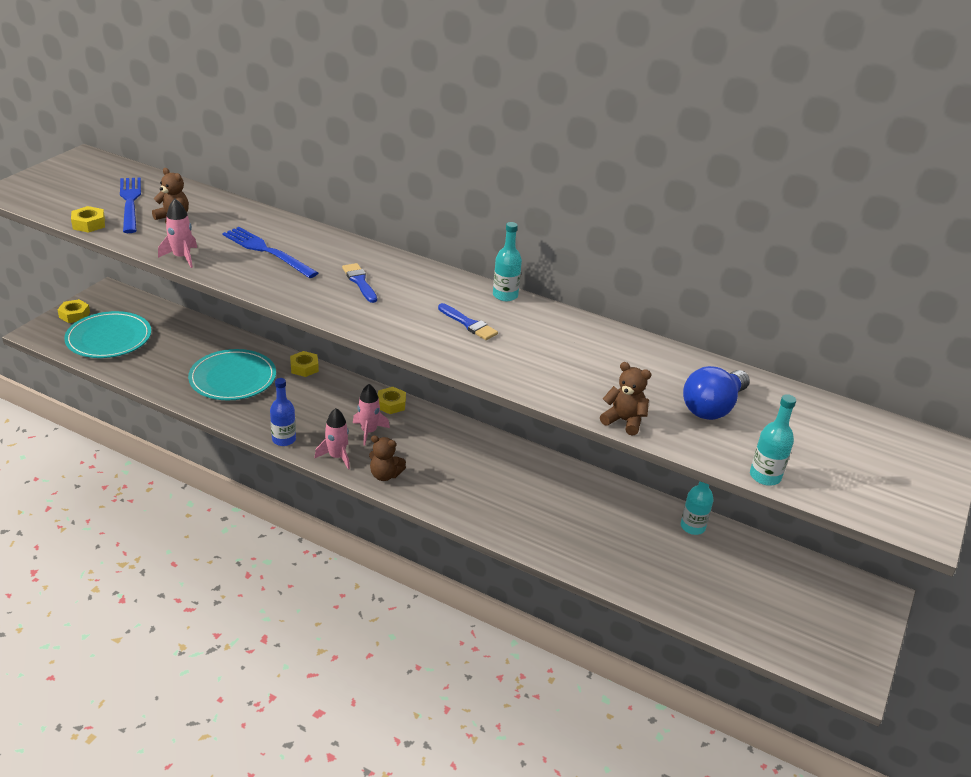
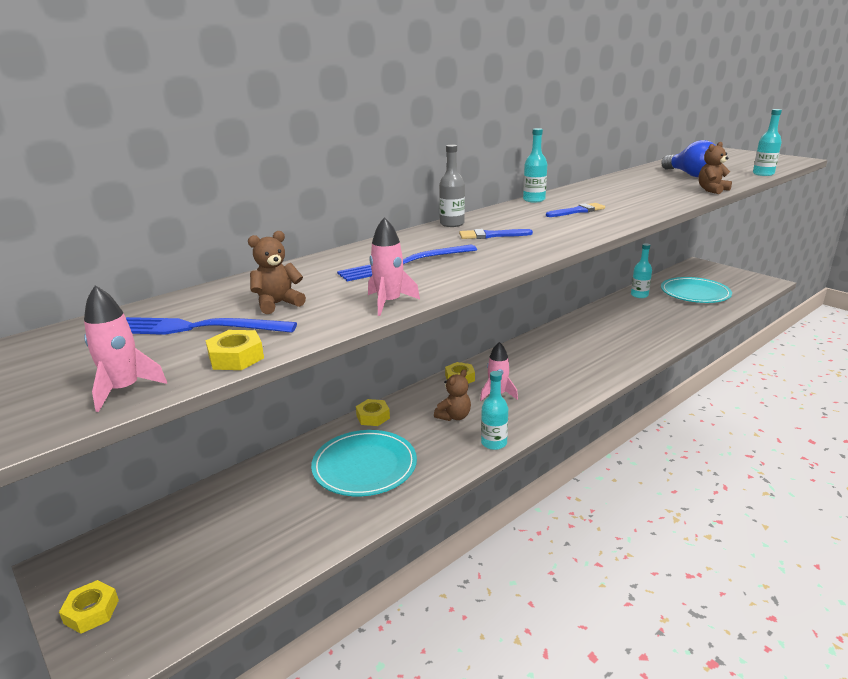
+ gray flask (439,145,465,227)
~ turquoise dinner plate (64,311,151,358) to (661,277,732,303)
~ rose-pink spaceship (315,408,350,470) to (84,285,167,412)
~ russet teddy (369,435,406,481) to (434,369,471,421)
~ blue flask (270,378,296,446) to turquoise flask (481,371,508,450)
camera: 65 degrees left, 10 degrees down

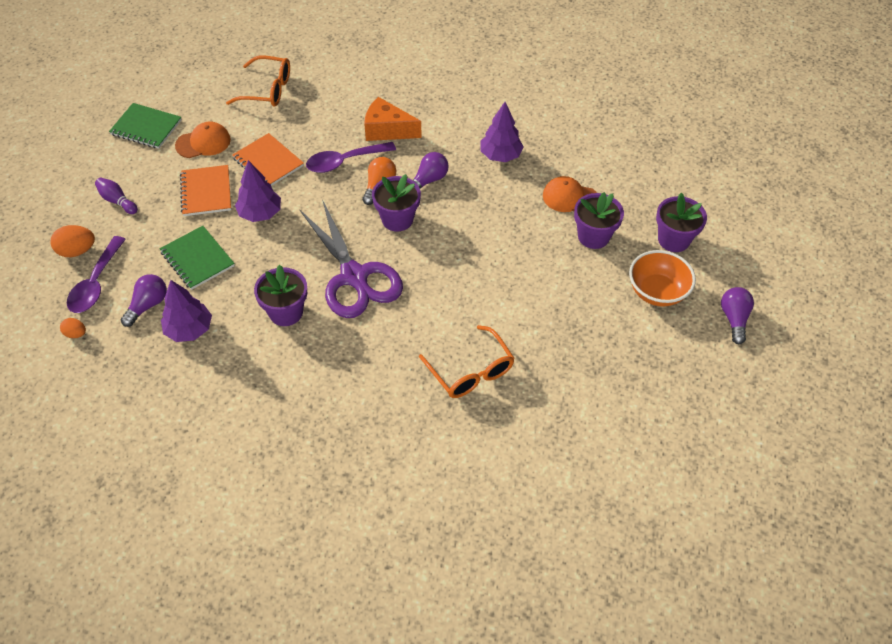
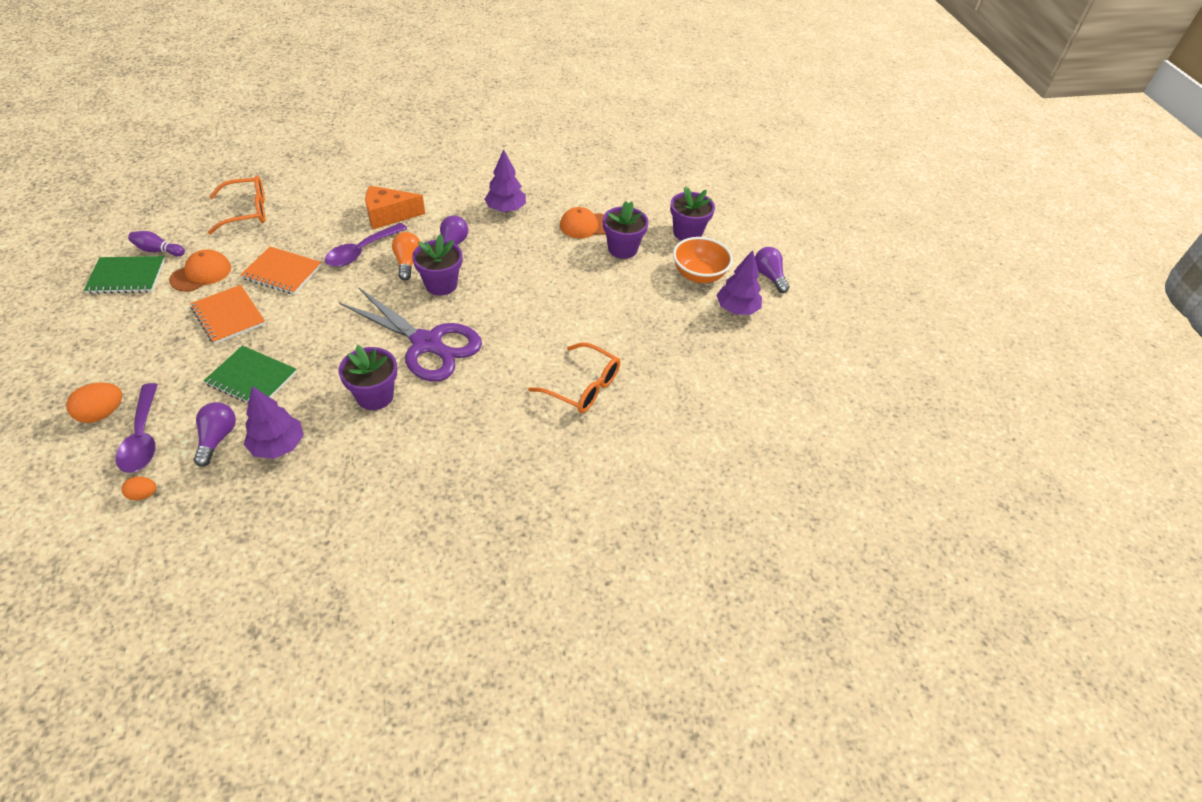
~ purple bowling pin (95,178,138,214) to (128,231,185,256)
~ purple fir tree (235,160,281,222) to (716,250,762,315)
camera: 30 degrees left, 5 degrees down

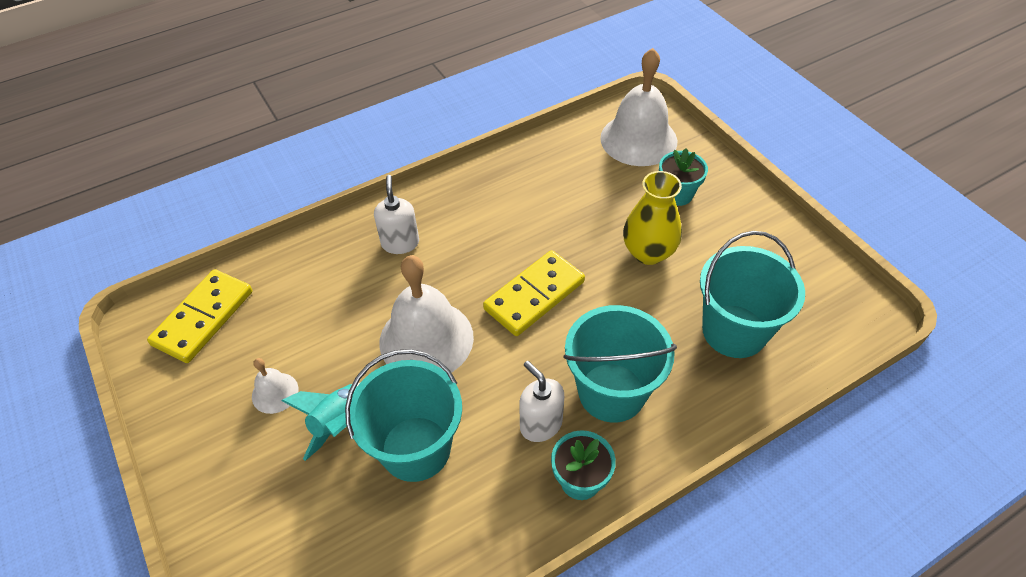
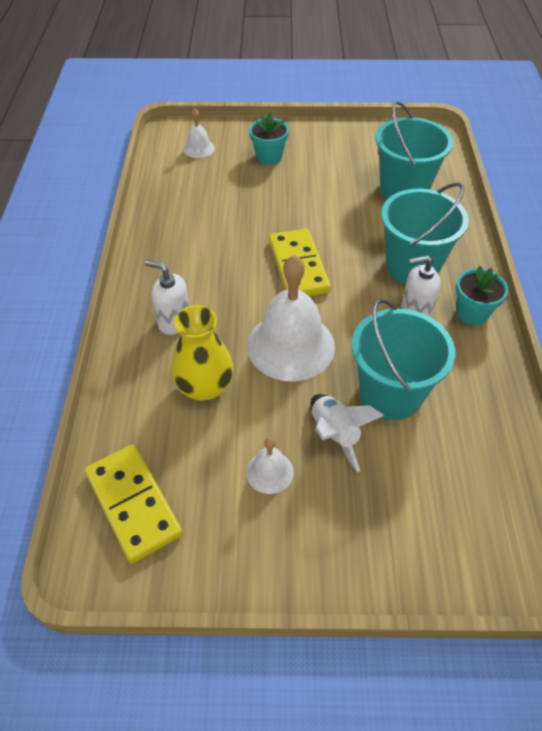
~ golden tall vase (623,171,682,265) to (171,305,234,402)
~ turquoise spaceship (281,382,361,461) to pure white spaceship (311,394,384,472)
~ pure white school bell (600,48,677,166) = (183,109,215,158) x0.47
camera: 60 degrees left, 0 degrees up

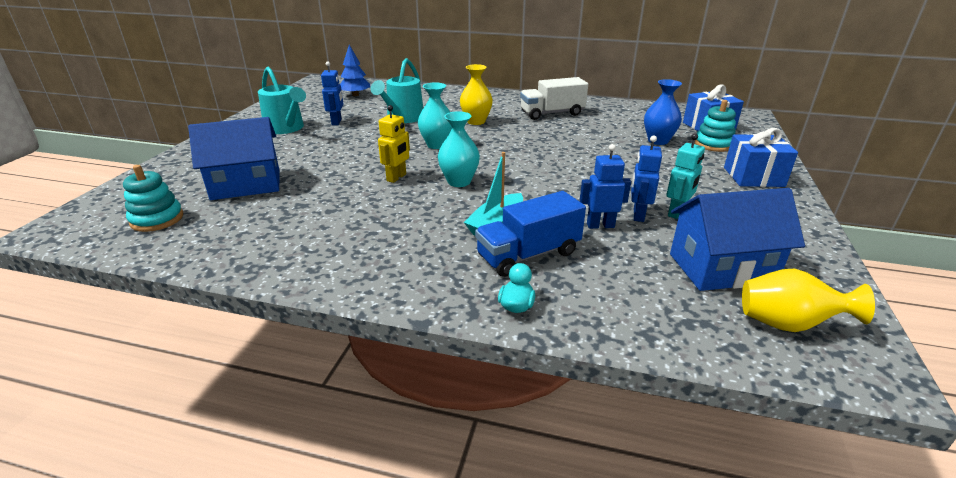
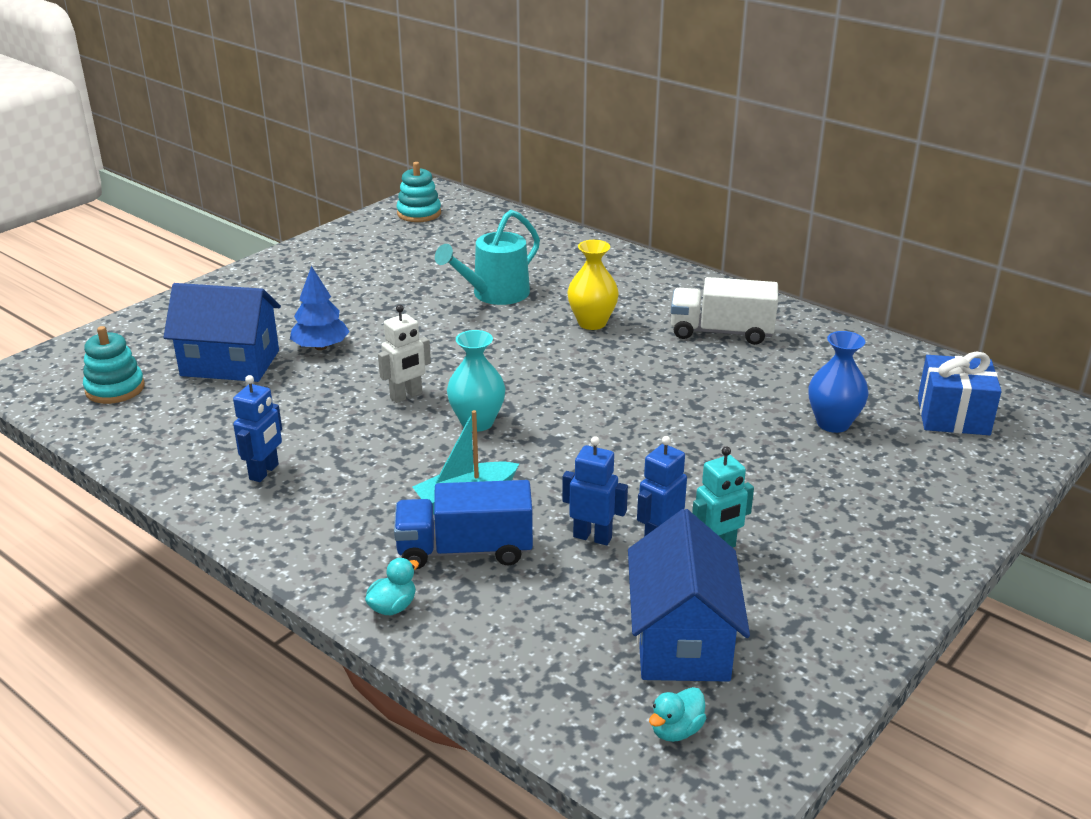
- turquoise watering can (258,67,306,134)
- turquoise tall vase (418,83,452,149)
- blue wrapped gift (724,128,798,187)
~ blue toy robot (321,61,343,126) to (233,375,282,482)
~ blue fir tree (340,45,370,96) to (290,266,350,350)
~ turquoise ring stacker (695,100,736,152) to (397,162,441,222)
~ golden tall vase (742,269,875,332) to turquoise toy duck (649,687,706,742)
~ golden toy robot (378,105,410,183) to pure white toy robot (378,305,431,403)
~ blue house (670,188,805,291) = (628,509,750,682) 75 degrees clockwise
camera: 25 degrees right, 0 degrees up

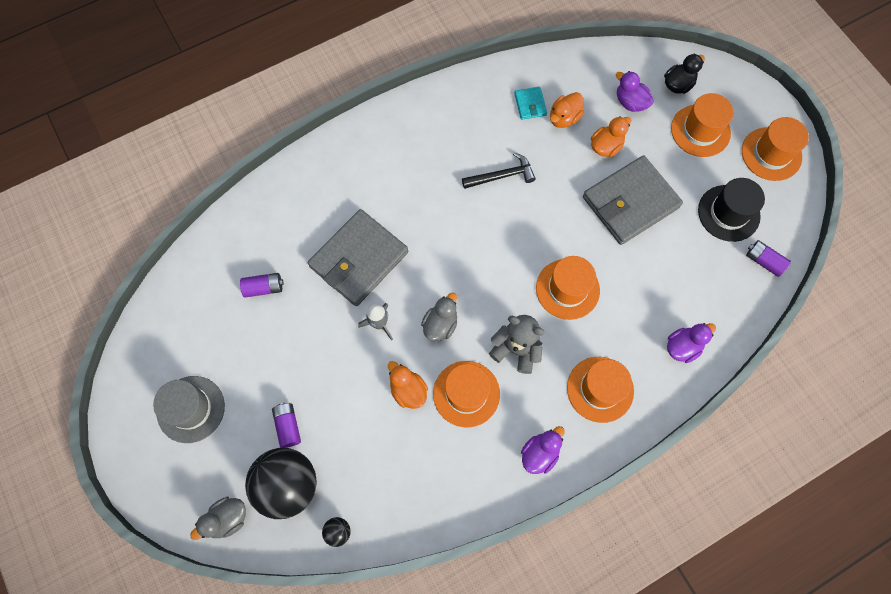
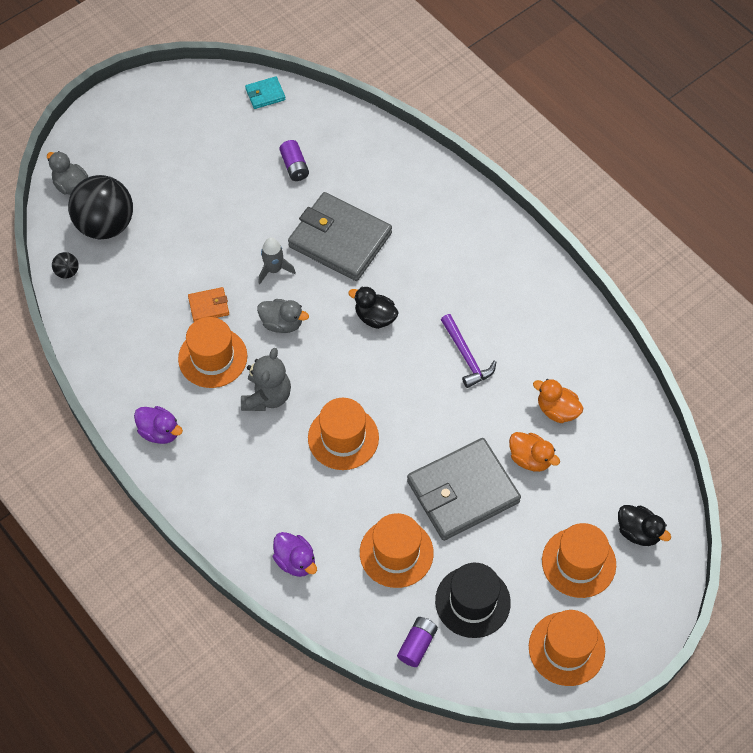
- gray top hat (153,376,225,443)
- purple AA battery (272,403,301,448)
- purple toy duck (616,71,654,112)
+ black toy duck (348,286,399,329)
~ turquoise card wallet (514,87,547,120) to (245,76,286,109)
~ orange-coloured top hat (567,357,634,423) to (360,513,434,588)
~ orange-coloured toy duck (388,361,428,409) to orange-coloured card wallet (188,287,229,322)
~ black claw hammer (462,152,536,189) to purple claw hammer (441,314,496,388)
~ gray card wallet (583,155,683,245) = (407,438,521,541) 75 degrees counterclockwise
camera: 80 degrees right, 10 degrees down

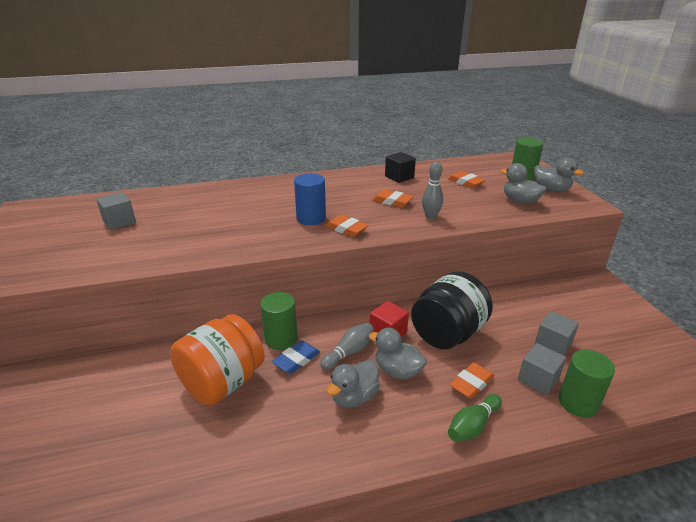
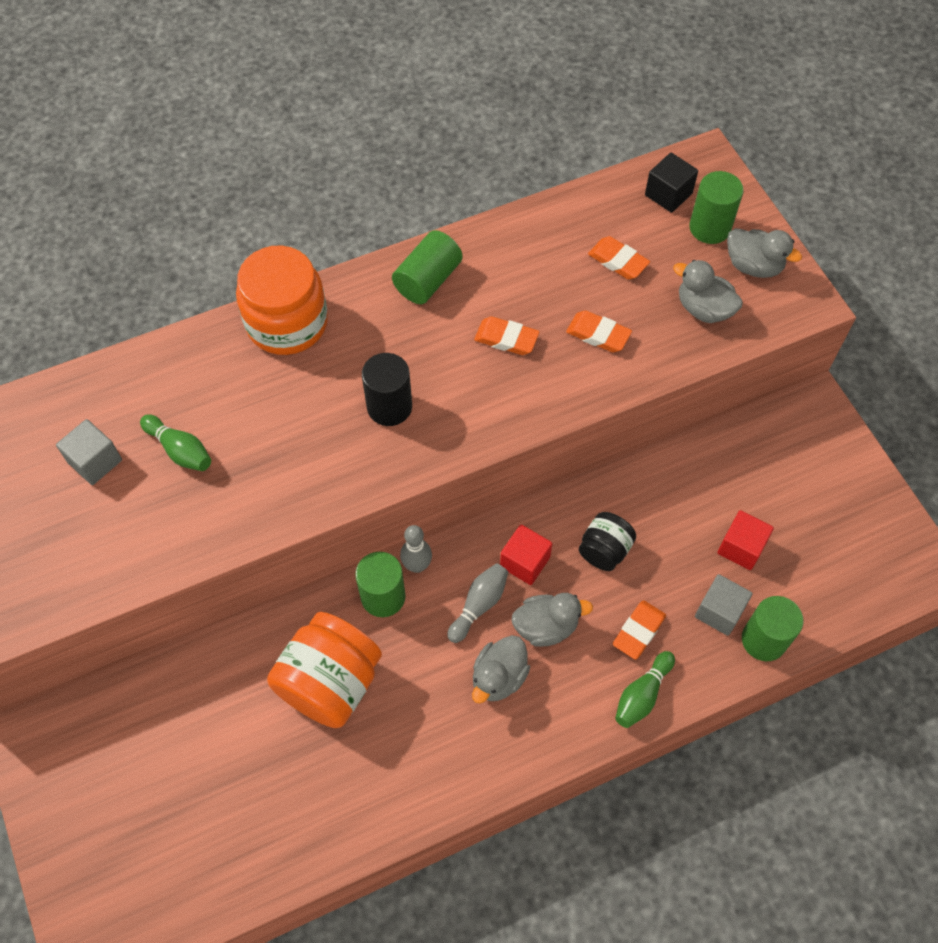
- blue gum eraser (272,340,320,374)
+ green bowling pin (140,414,211,471)
+ orange-coloured preserve jar (236,245,328,355)
+ green cylinder shape (392,230,463,304)
~ orange-coloured gum eraser (325,215,369,237) to (566,311,632,352)
~ black block (385,152,416,183) to (645,153,698,213)
~ gray bowling pin (422,162,443,220) to (400,525,432,573)
~ blue cylinder shape (294,173,326,225) to black cylinder shape (362,353,412,426)
~ gray block (534,311,579,356) to scarlet block (717,510,774,570)
~ gray toy duck (369,328,427,380) = (511,593,593,647) 150 degrees clockwise
~ black preserve jar (411,271,493,349) = (579,512,636,571) x0.55
camera: 10 degrees left, 30 degrees up

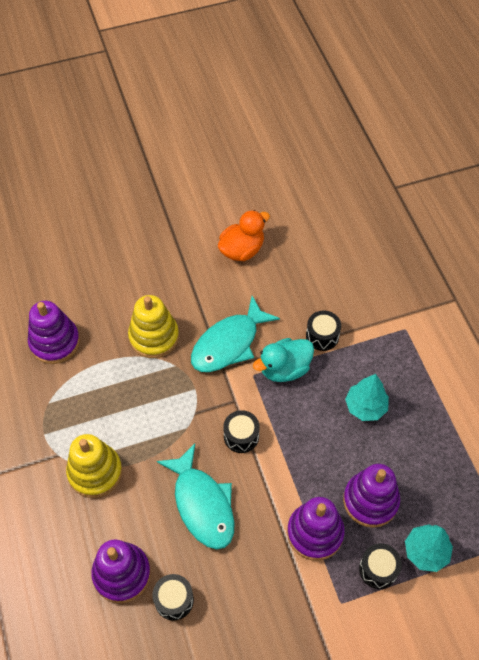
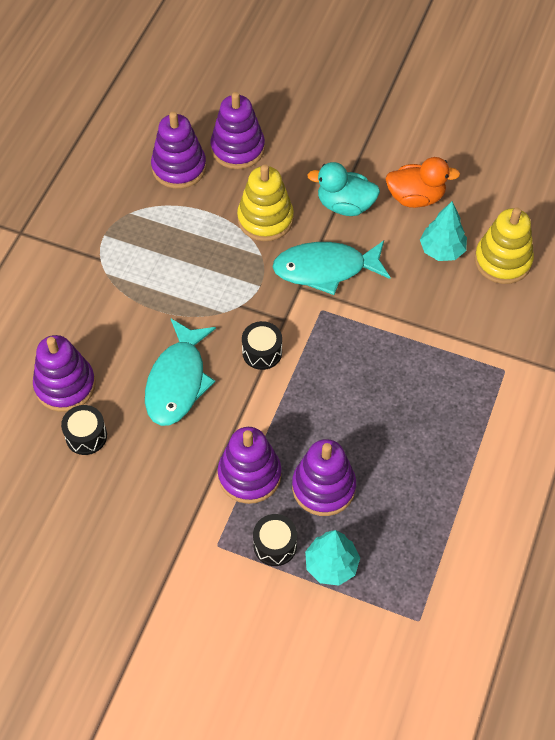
- black toy drum (306,310,341,351)
+ purple ring stacker (211,92,265,169)
~ golden ring stacker (66,434,122,498) to (475,208,534,284)
~ turquoise toy duck (253,338,314,382) to (307,162,380,216)
~ turquoise fir tree (345,374,389,421) to (420,201,467,261)
camera: 40 degrees right, 0 degrees up

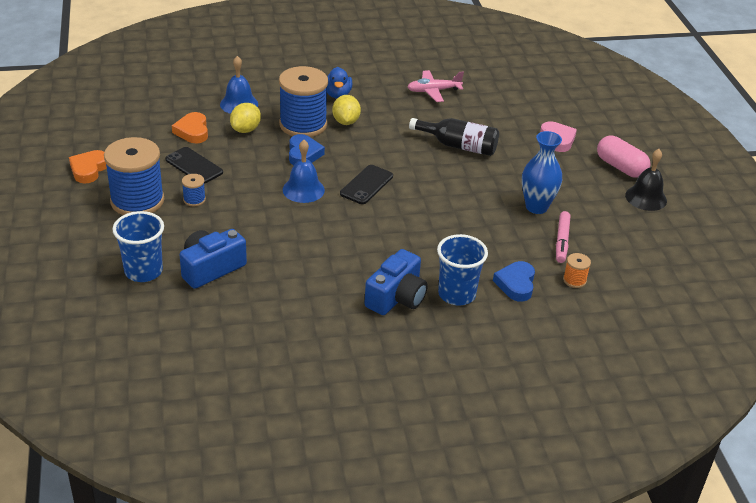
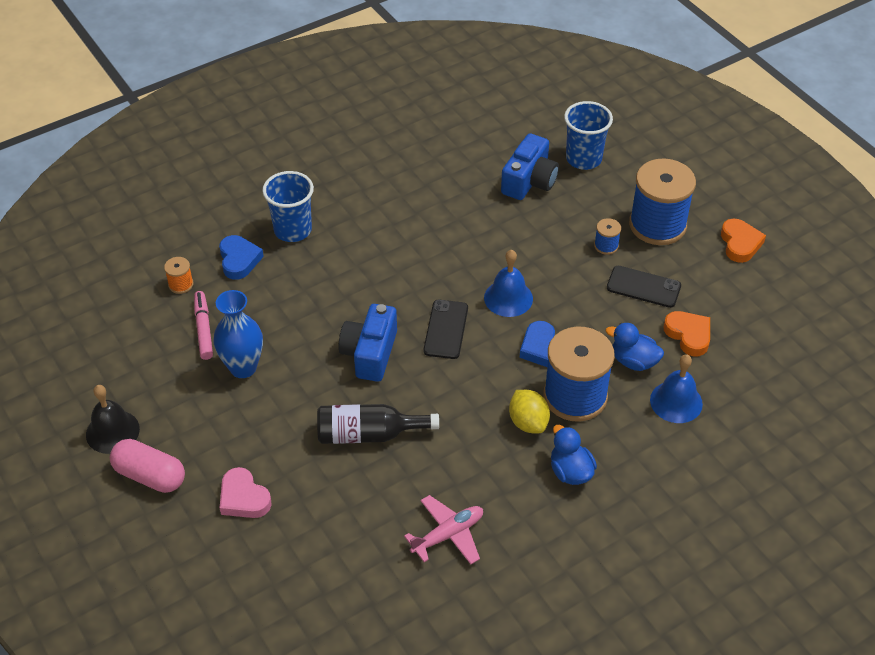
~ blue camera (365,249,428,315) to (339,304,397,382)
~ golden citrus fruit (230,103,261,133) to blue toy duck (606,323,664,371)
camera: 160 degrees right, 10 degrees up

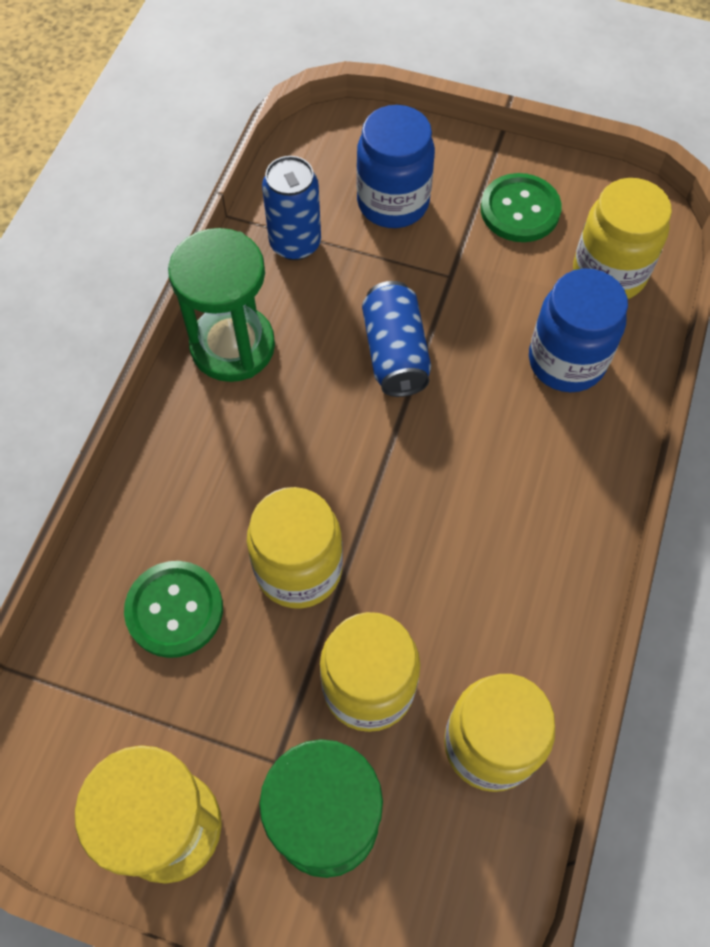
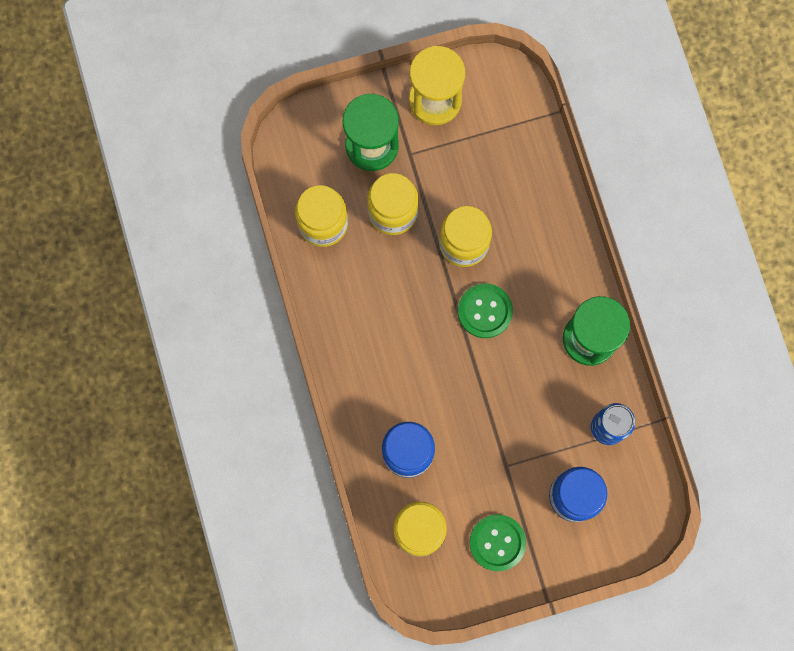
- blue soda can (362,281,431,397)
~ green shirt button (124,561,223,658) to (458,283,513,338)
camera: 145 degrees right, 15 degrees up

